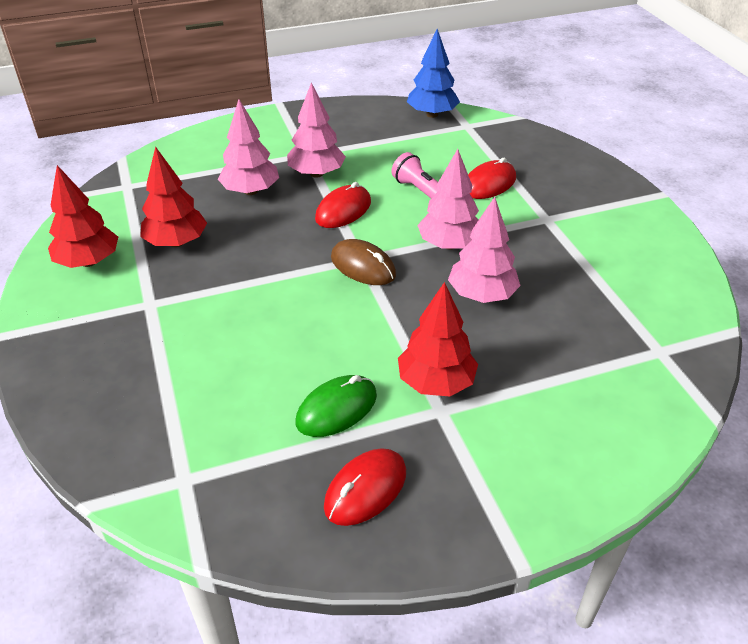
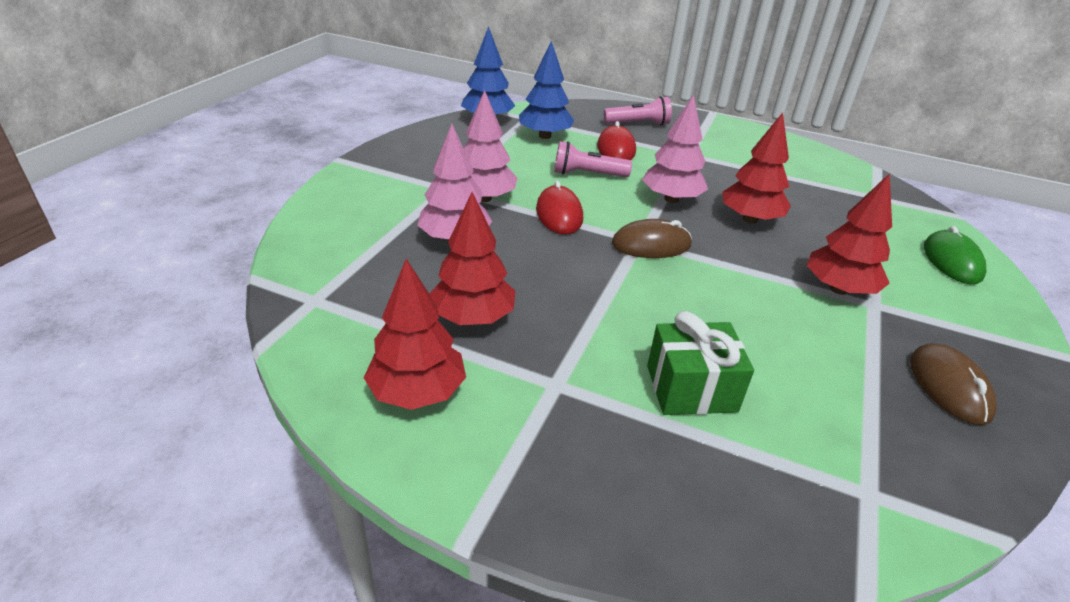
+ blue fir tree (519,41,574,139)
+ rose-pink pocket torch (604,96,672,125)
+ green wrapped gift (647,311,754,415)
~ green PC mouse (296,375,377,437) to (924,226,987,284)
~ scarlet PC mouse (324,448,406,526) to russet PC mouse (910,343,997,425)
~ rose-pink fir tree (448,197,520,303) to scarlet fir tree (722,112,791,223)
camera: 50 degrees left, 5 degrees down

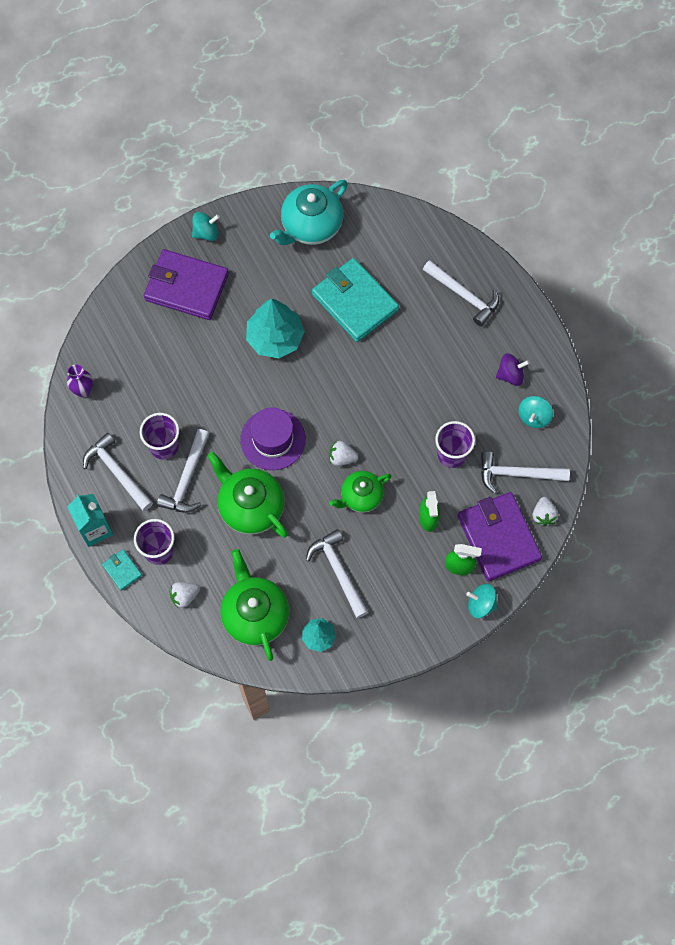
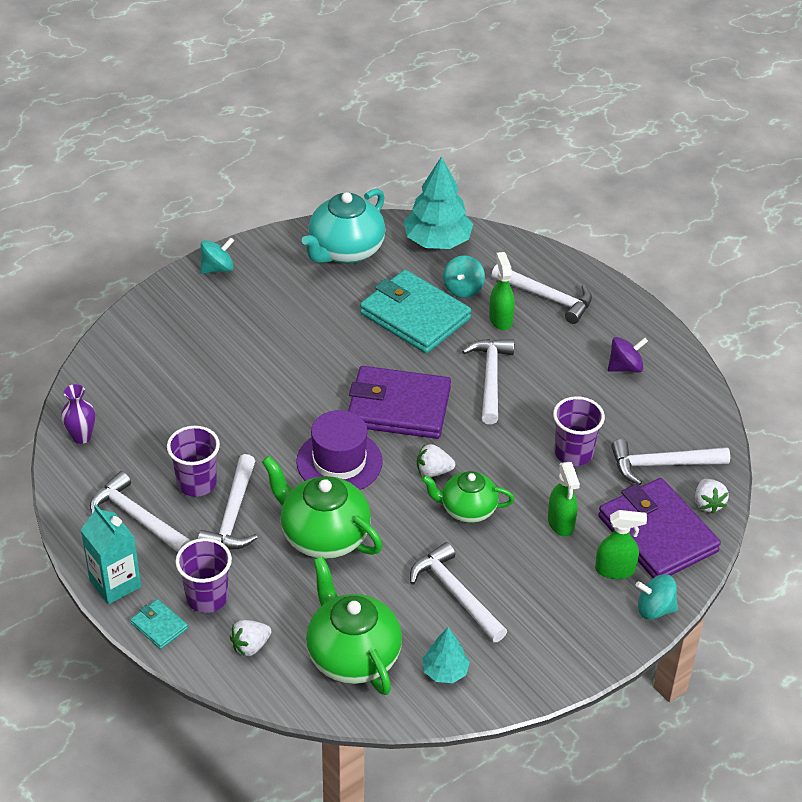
+ pure white claw hammer (462,339,514,424)
+ green sprayer (489,252,515,330)
~ purple card wallet (144,249,229,320) to (348,366,451,439)
~ turquoise fir tree (246,299,305,358) to (404,156,473,249)
~ turquoise toy top (518,396,553,428) to (443,255,485,298)
~ green china teapot (329,471,391,512) = (421,471,514,523) 45 degrees clockwise
camera: 10 degrees left, 25 degrees down

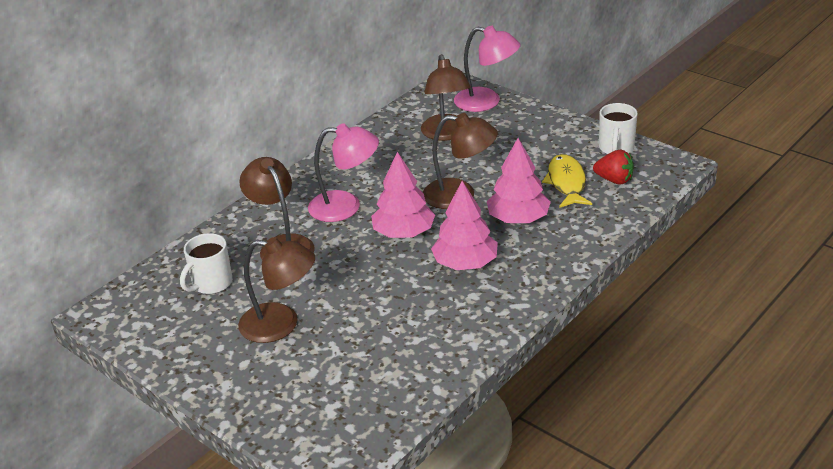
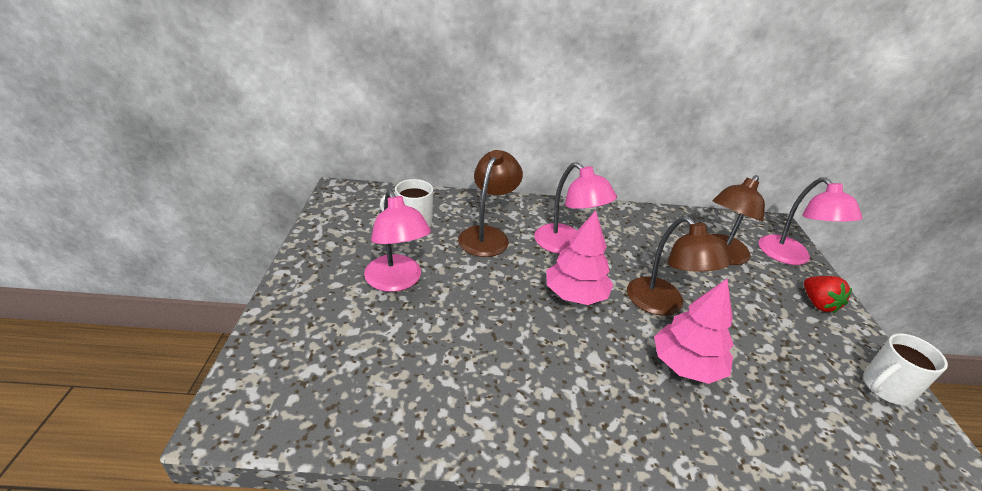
- rose-pink fir tree (431,181,498,270)
- golden toy fish (542,154,592,208)
~ scarlet strawberry (593,150,634,184) to (804,276,852,313)
~ russet desk lamp (238,237,315,343) to rose-pink desk lamp (364,190,431,292)
camera: 45 degrees right, 0 degrees up

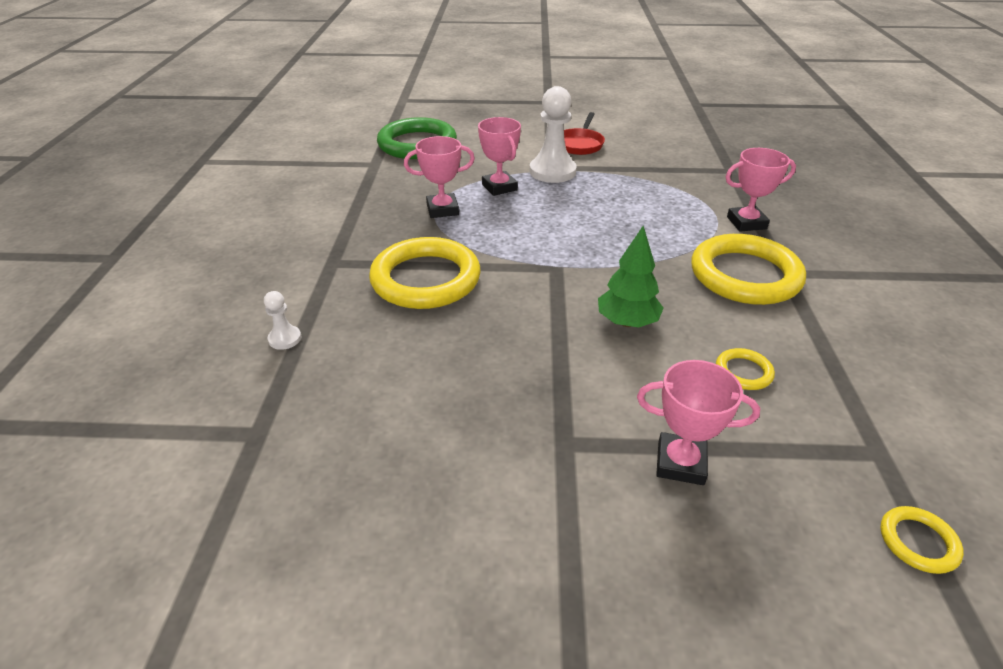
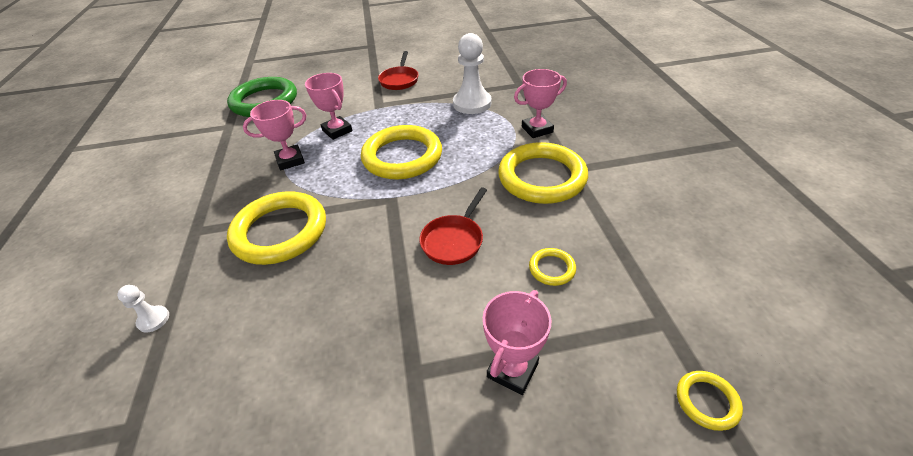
+ golden torus (361,125,442,180)
~ pure white chess pawn (529,86,577,183) to (453,33,492,114)
~ green fir tree (598,226,664,328) to scarlet frying pan (419,187,487,265)
~ rose-pink prize cup (637,360,760,485) = (483,290,551,395) 60 degrees counterclockwise
camera: 10 degrees left, 5 degrees up

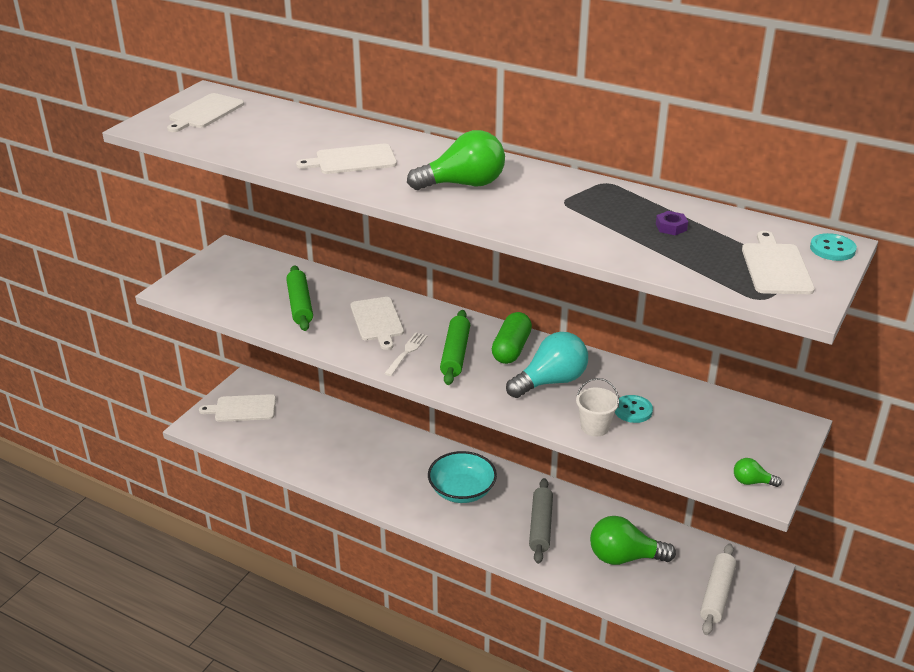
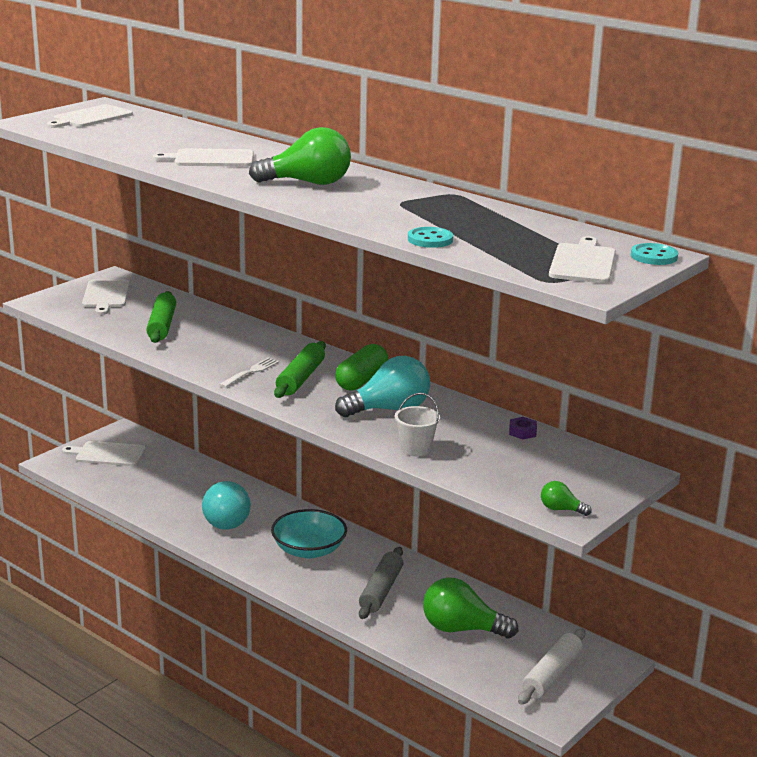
+ turquoise lightbulb (202,481,251,530)
~ pure white bread board (350,297,404,350) to (82,280,130,315)
~ turquoise shirt button (615,395,653,423) to (408,227,453,248)
~ purple nut (656,211,688,235) to (509,417,537,439)
camera: 10 degrees right, 10 degrees down

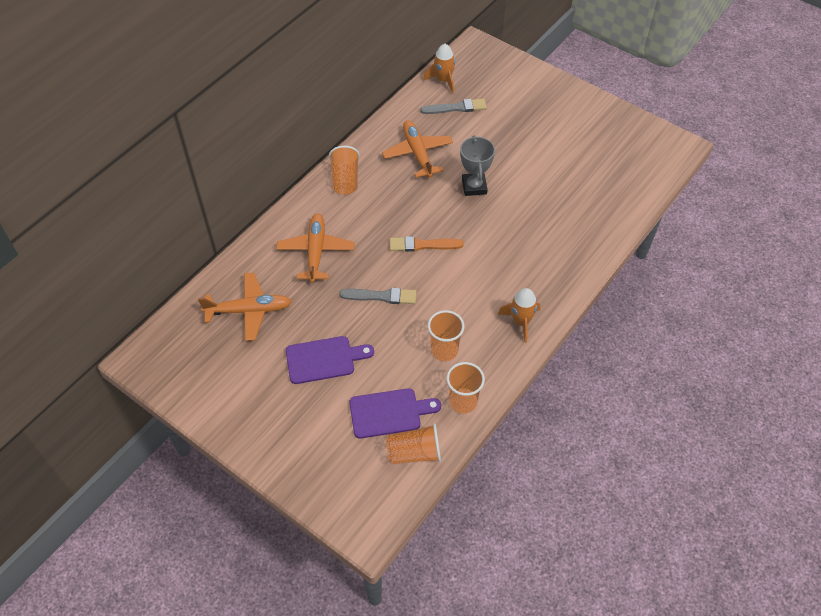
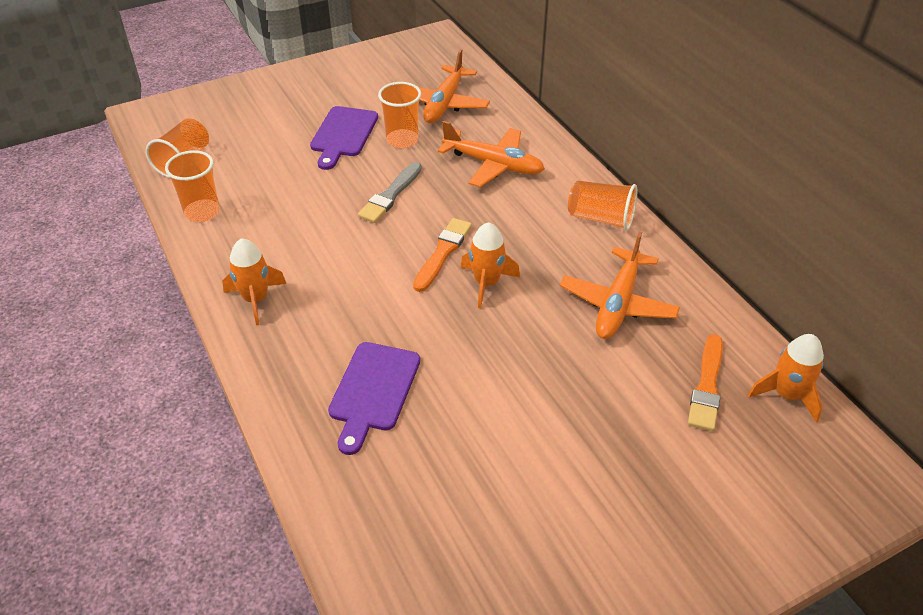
- gray prize cup (460,135,495,196)
+ orange-coloured spaceship (460,222,520,308)
~ purple bread board (349,388,441,438) to (328,342,420,455)
~ orange-coloured beaker (428,310,464,361) to (378,82,421,148)
~ gray paintbrush (420,99,487,114) to orange-coloured paintbrush (688,334,723,431)
~ orange-coloured plane (382,120,453,178) = (560,232,680,339) 105 degrees clockwise
camera: 115 degrees right, 10 degrees down

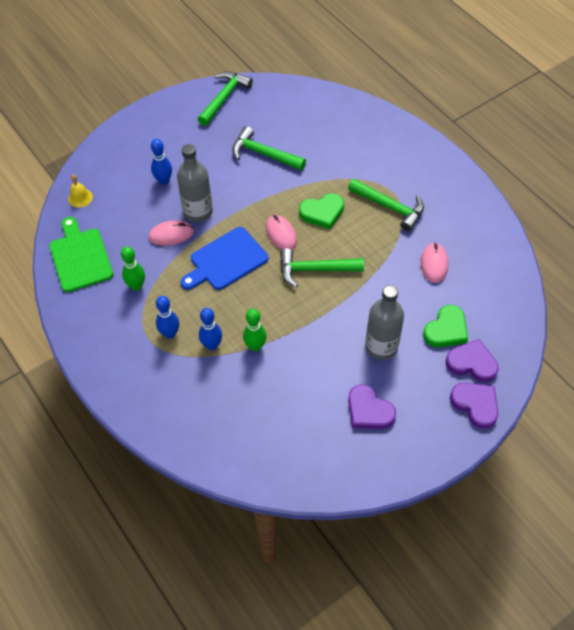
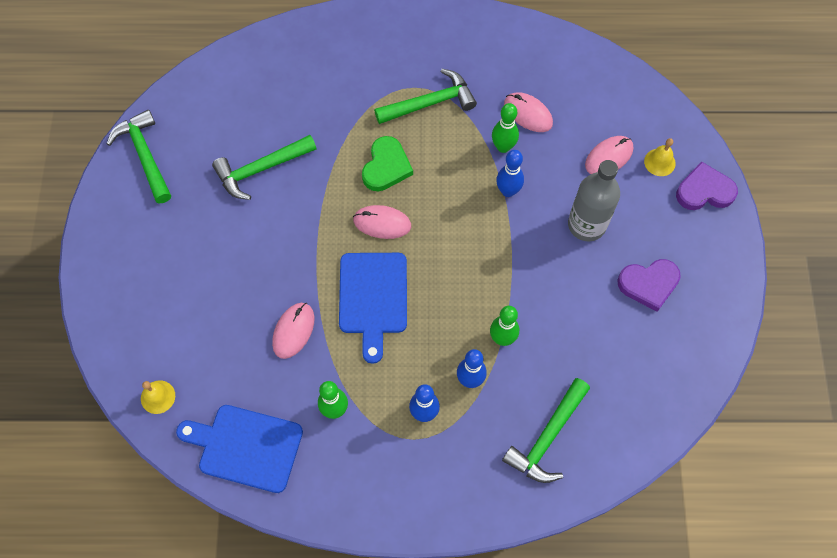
- gray flask (177,144,213,222)
+ green bowling pin (492,103,519,153)
~ blue bowling pin (151,139,172,185) to (496,150,524,197)
~ green claw hammer (280,248,364,287) to (502,378,590,483)
~ green heart (423,305,468,347) to rose-pink PC mouse (585,136,633,174)
~ purple heart (446,339,499,382) to golden school bell (644,138,676,176)
~ green bread board (49,217,113,292) to blue bread board (176,405,303,493)
camera: 55 degrees left, 10 degrees up

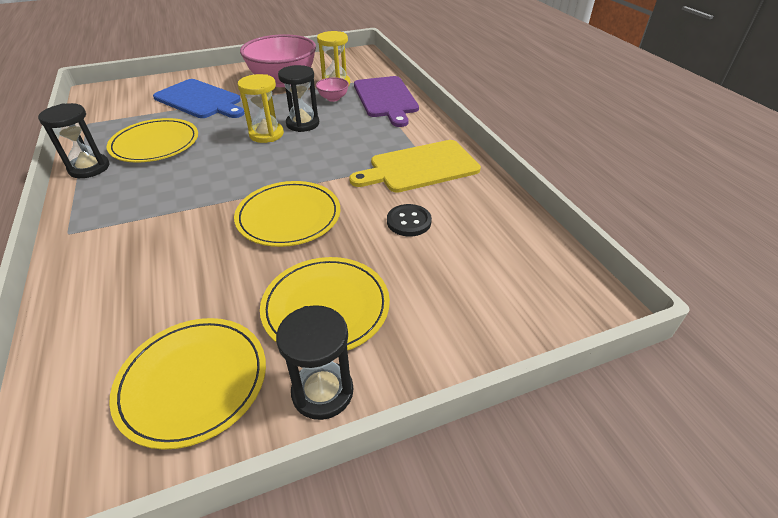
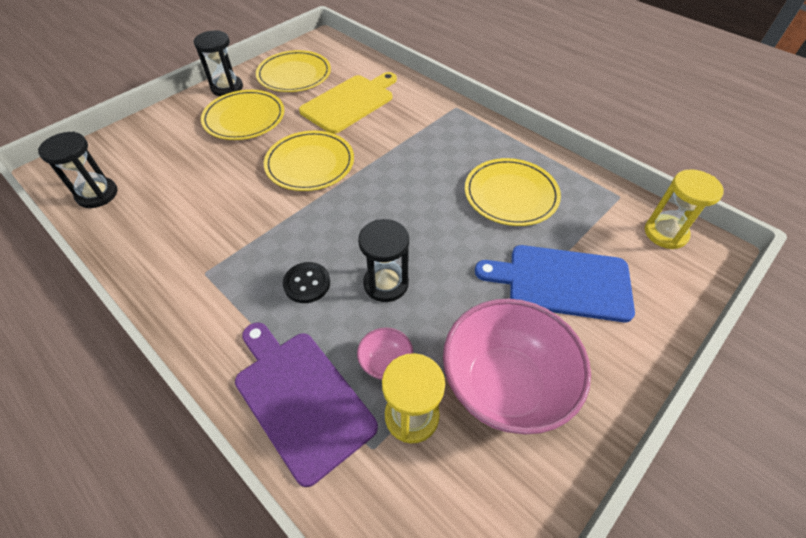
~ black sand timer (38,103,109,178) to (38,132,118,208)
~ golden sand timer (238,74,284,143) to (645,169,724,249)
~ golden bread board (349,140,481,193) to (299,72,397,134)
~ black shirt button (387,204,432,236) to (283,262,330,303)
camera: 155 degrees right, 10 degrees up

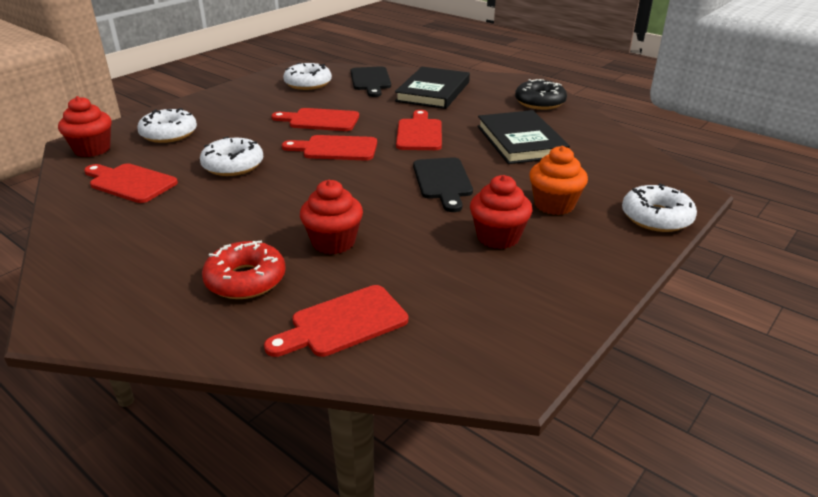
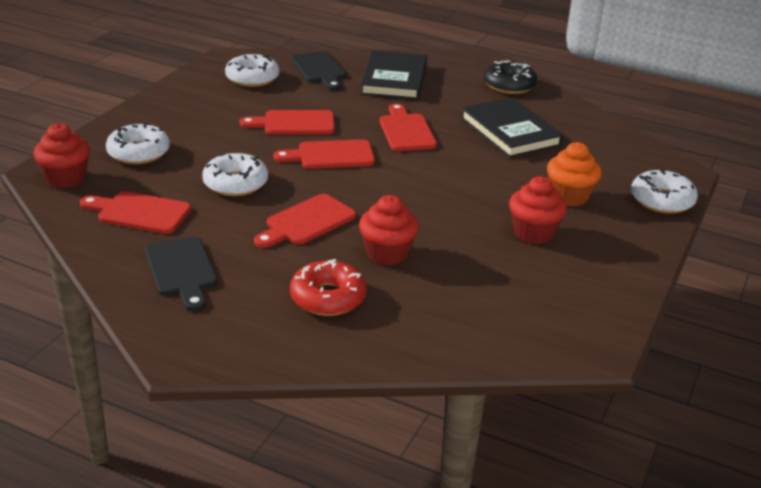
~ scarlet bread board (264,285,408,357) to (254,194,356,248)
~ black bread board (413,157,473,212) to (145,236,217,312)
camera: 15 degrees left, 0 degrees up

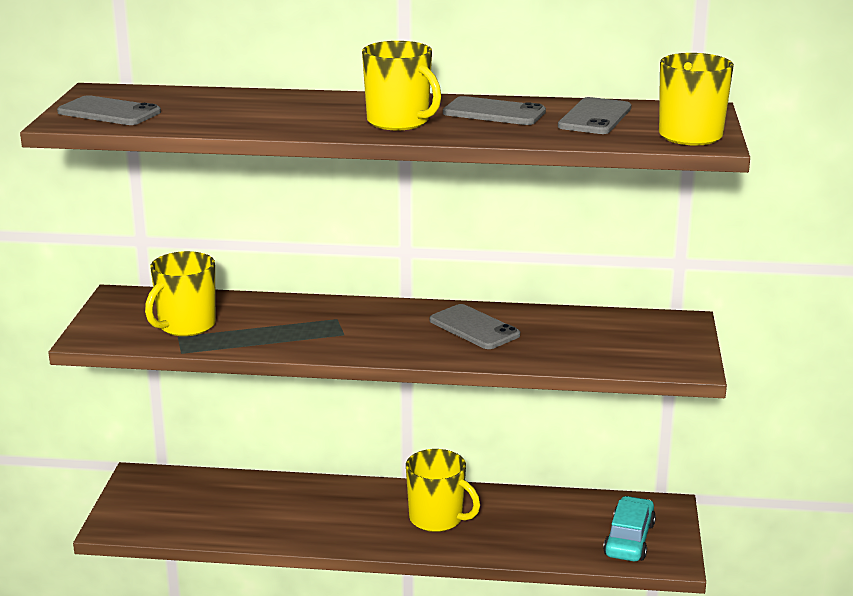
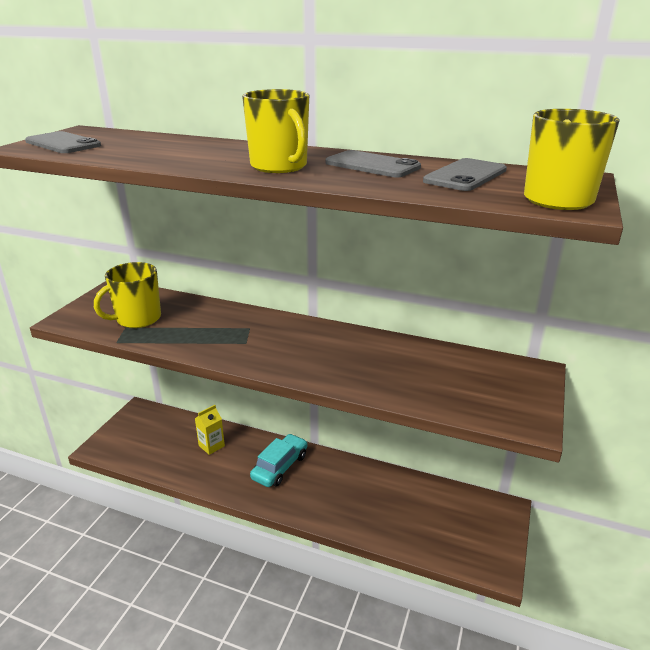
- golden tea mug (406,449,480,532)
- gray mobile phone (430,304,520,349)
+ golden juice carton (195,405,225,455)
~ turquoise automobile (603,496,656,561) to (250,434,308,487)
camera: 15 degrees right, 5 degrees up

